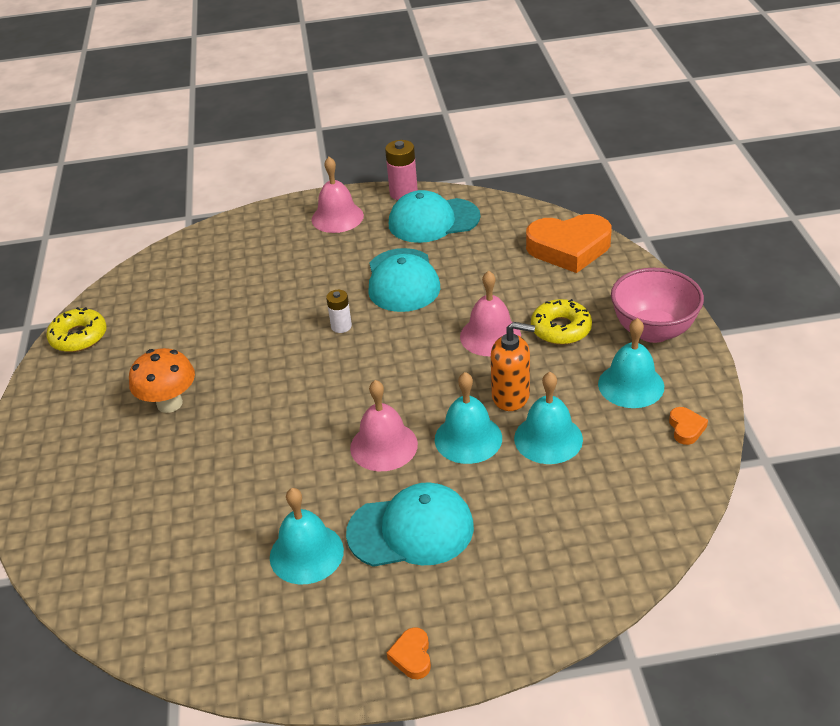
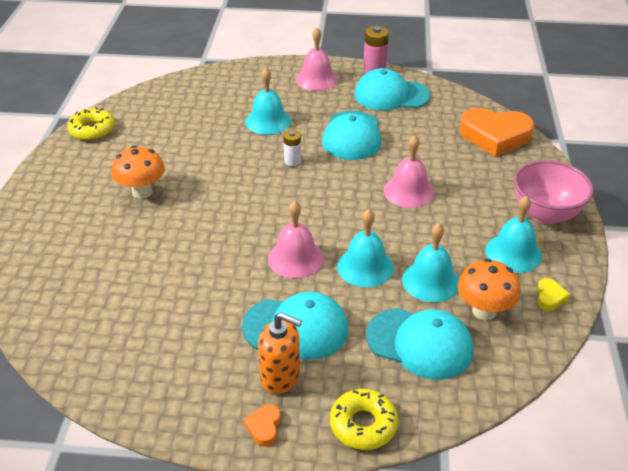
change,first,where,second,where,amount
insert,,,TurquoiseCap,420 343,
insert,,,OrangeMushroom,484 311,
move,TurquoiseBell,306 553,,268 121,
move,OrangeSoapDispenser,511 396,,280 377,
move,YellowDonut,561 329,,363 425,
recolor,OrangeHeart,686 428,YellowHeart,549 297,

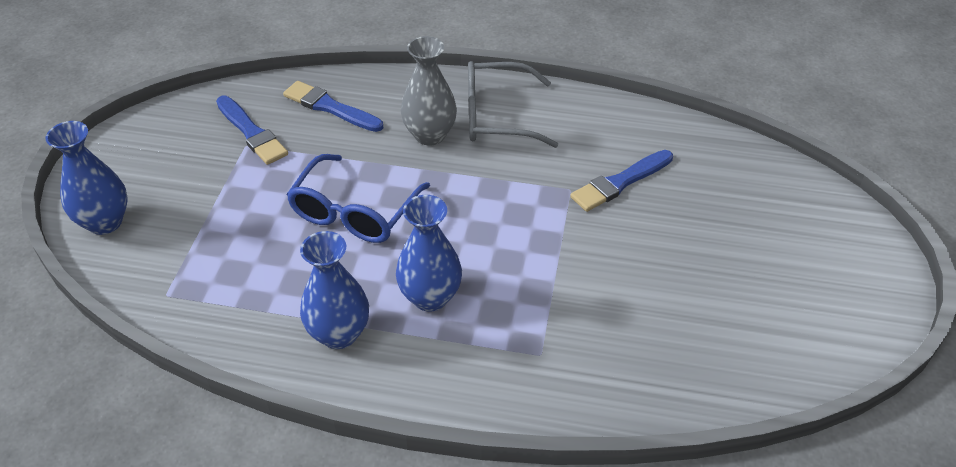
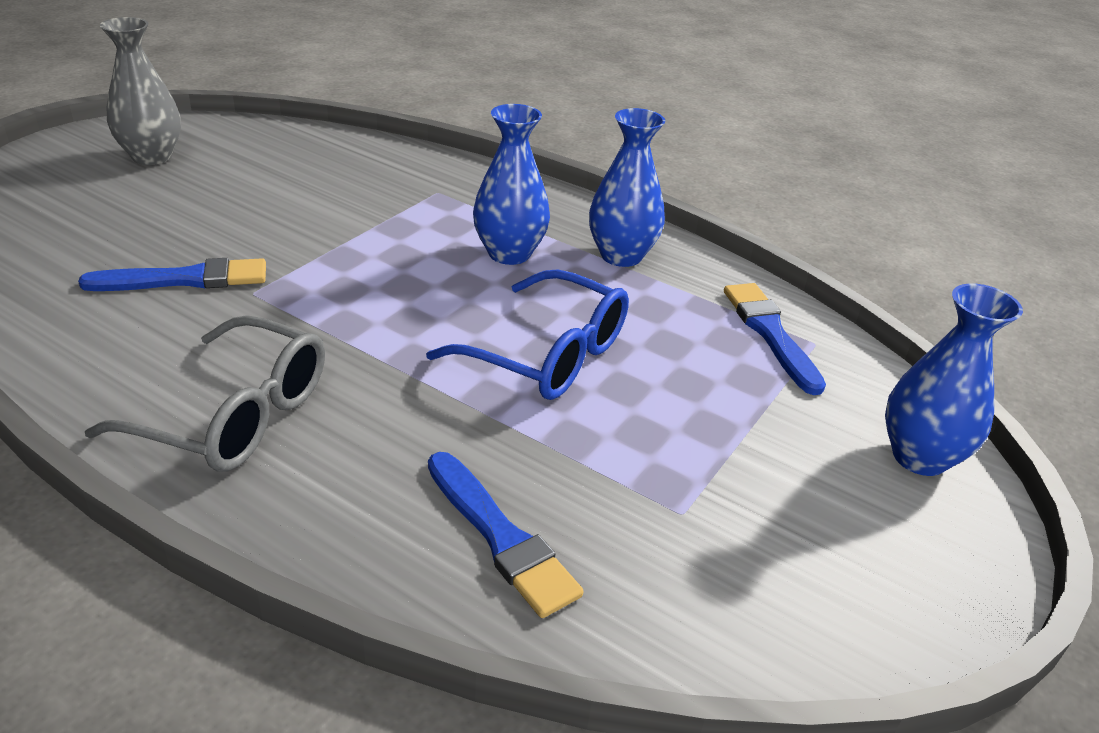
change,first,where,second,where,amount
move,BlueBrush,252 133,,770 333,
move,GreyVase,430 135,,152 156,
rotate,BlueGlasses,354 212,,548 355,75 degrees clockwise

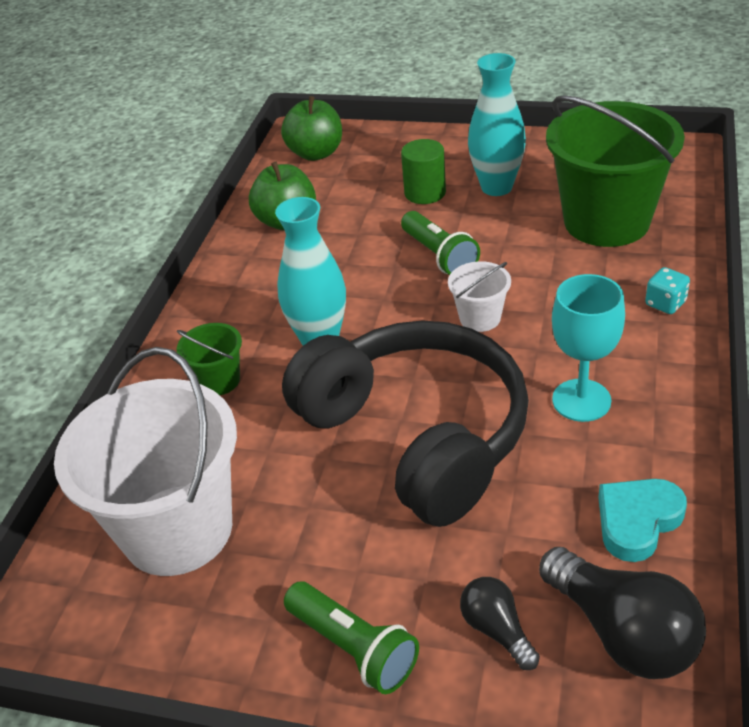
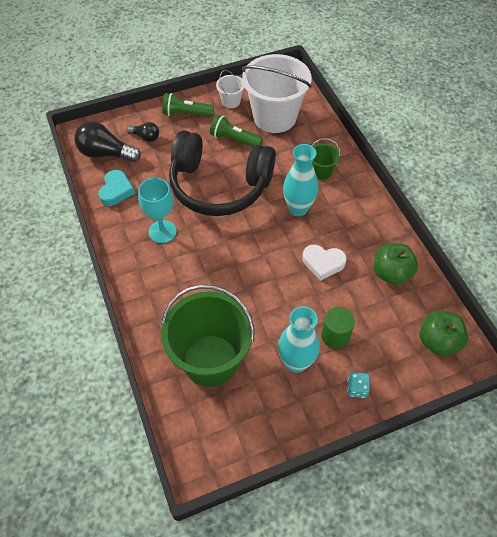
change,first,where,second,where,amount
insert,,,WhiteHeart,323 263,
move,GreenFlashlight,439 256,,234 139,
move,WhiteBucket,480 318,,231 101,
move,TurquoiseDice,665 303,,356 389,

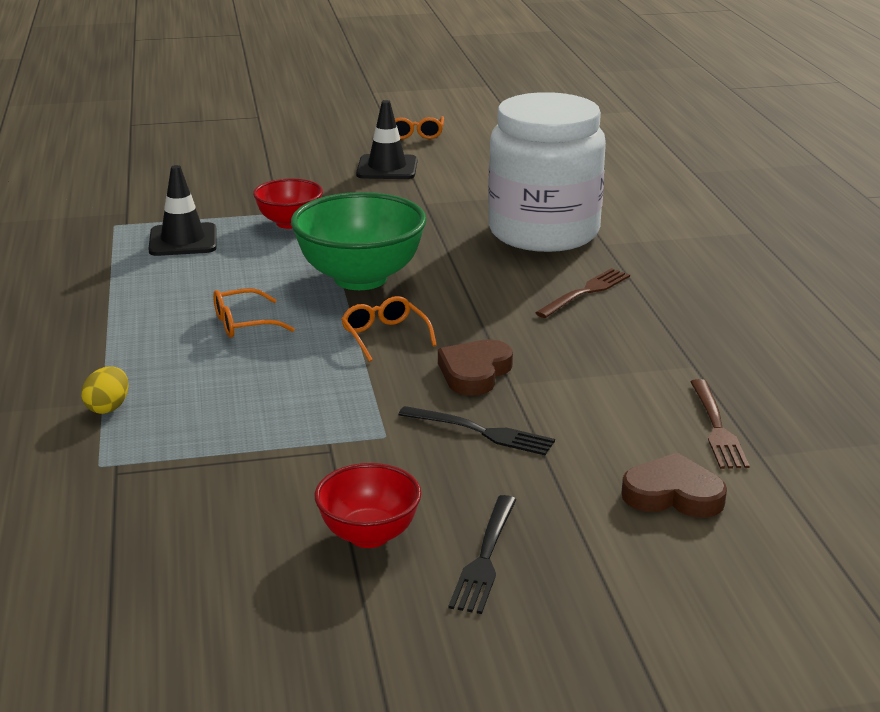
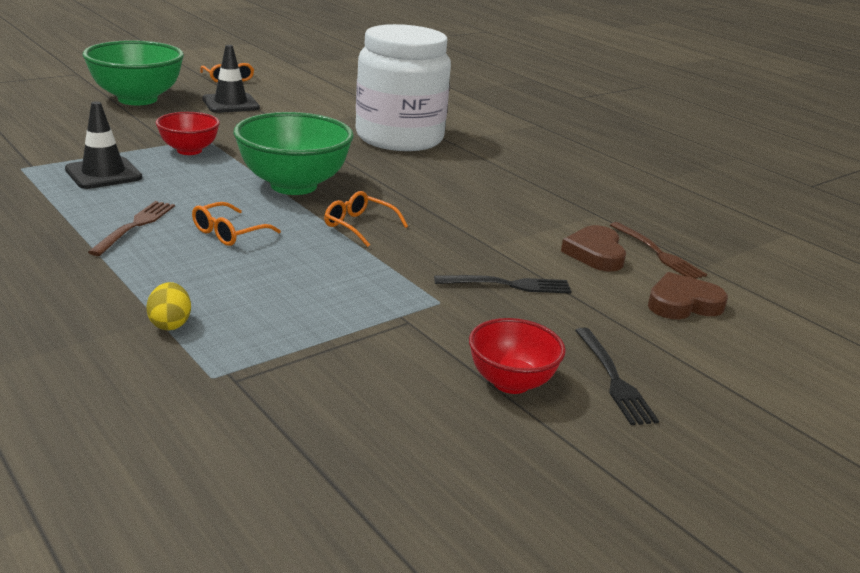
change,first,where,second,where,amount
insert,,,GreenBowl,137 99,
move,BrownHeart,474 372,,595 253,
move,BrownFork,586 292,,135 225,

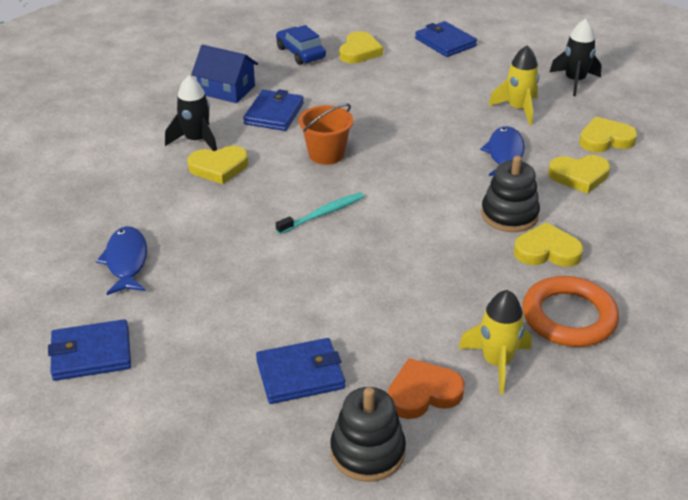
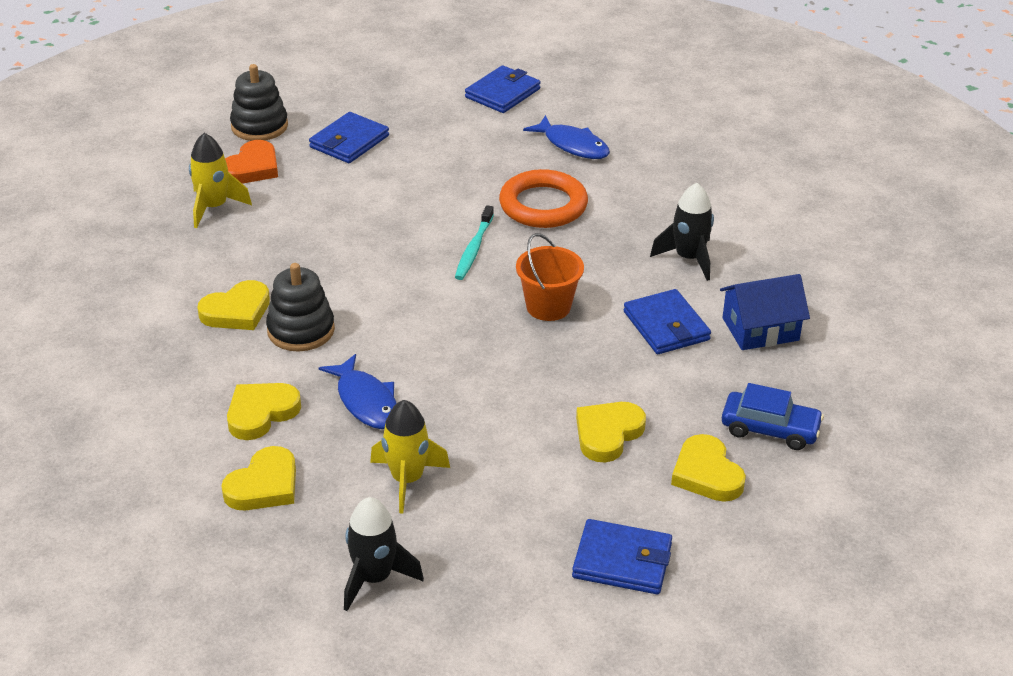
change,first,where,second,where,amount
move,YellowHeart,219 167,,607 434,
move,OrangeRing,569 317,,543 205,

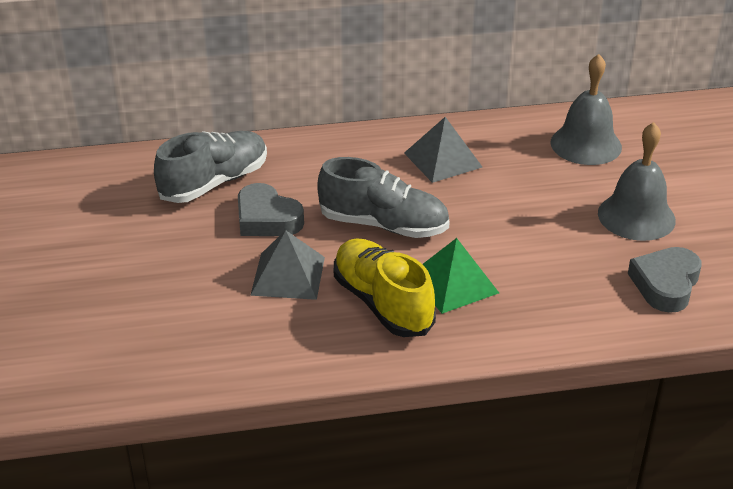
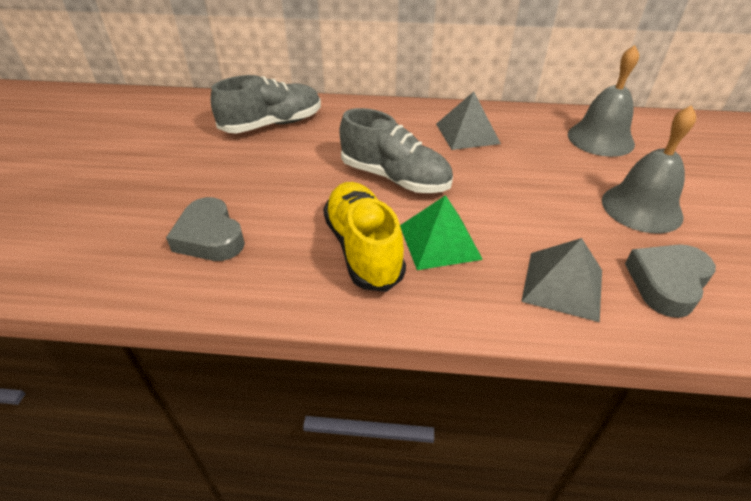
change,first,where,second,where,amount
move,GreyHeart,267 219,,210 237,
move,GreyPyramid,288 275,,562 285,

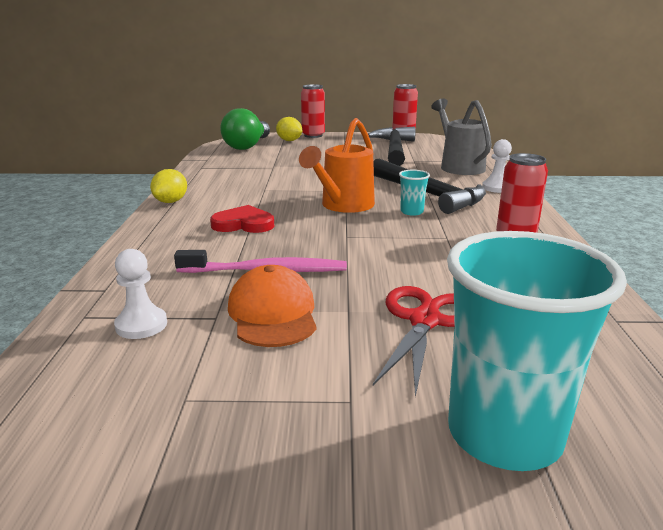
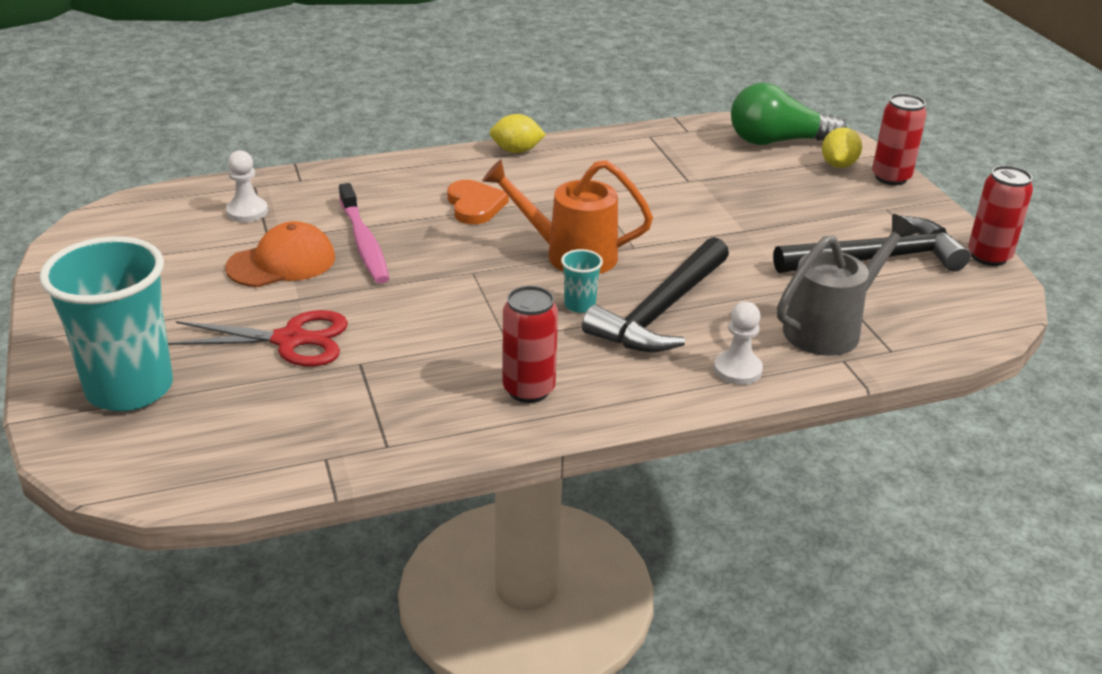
change,first,where,second,where,amount
recolor,RedHeart,243 224,OrangeHeart,475 205,

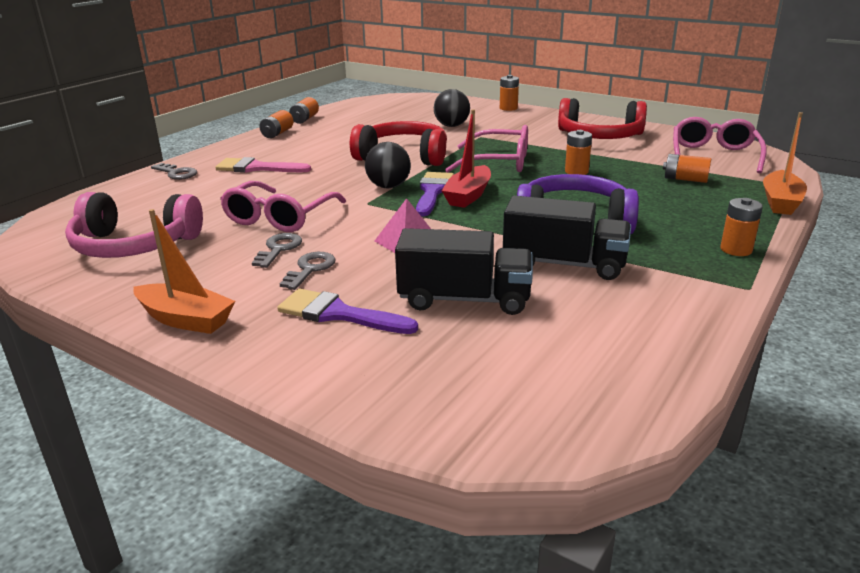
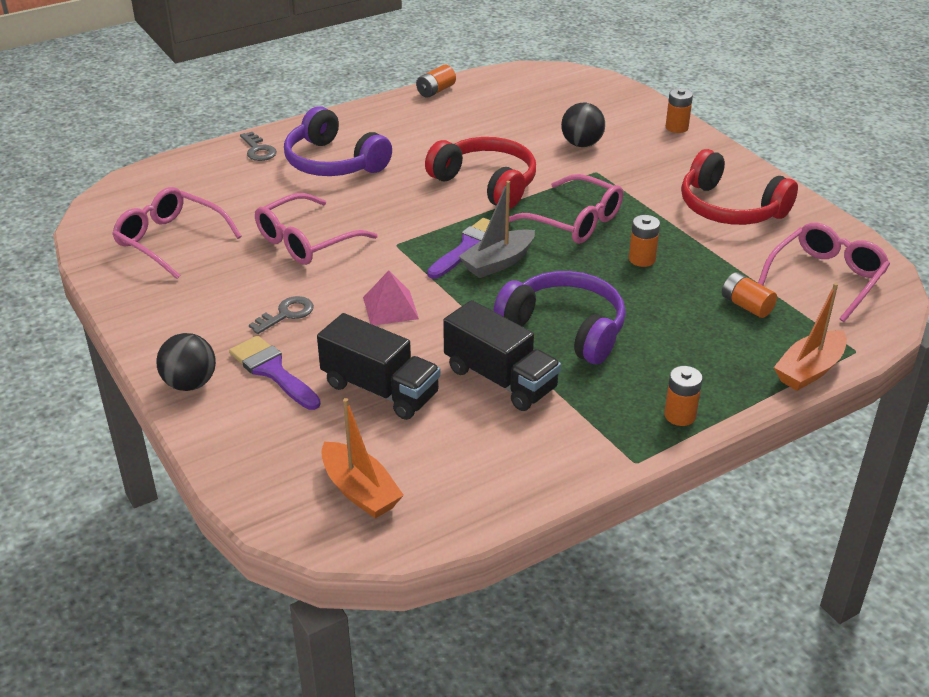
change,first,where,second,where,amount
delete,GreyKey,279 249,,,
delete,OrangeBattery,277 133,,,
move,OrangeBoat,185 319,,360 491,
move,BlackBall,388 186,,190 383,
replace,PinkHeadphones,134 245,PinkGlasses,170 240,
replace,PinkBrush,257 168,PurpleHeadphones,334 162,
recolor,RedBoat,468 195,GreyBoat,498 262,

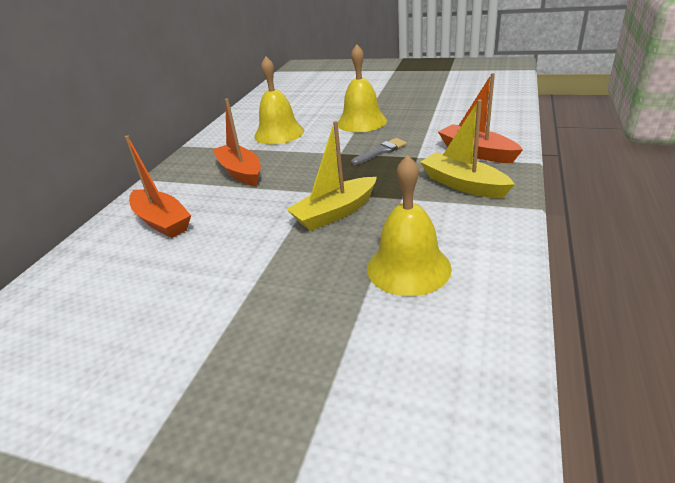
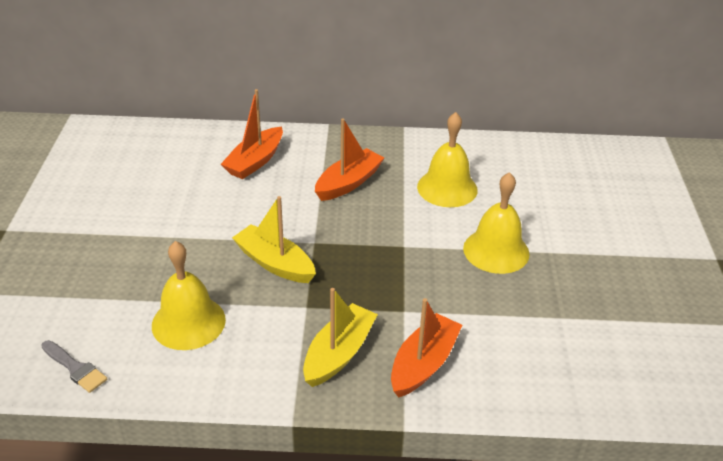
change,first,where,second,where,amount
move,GreyBrush,381 151,,75 368,

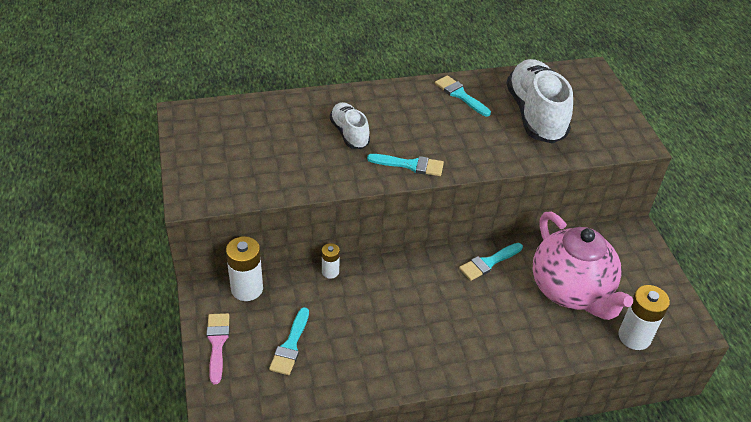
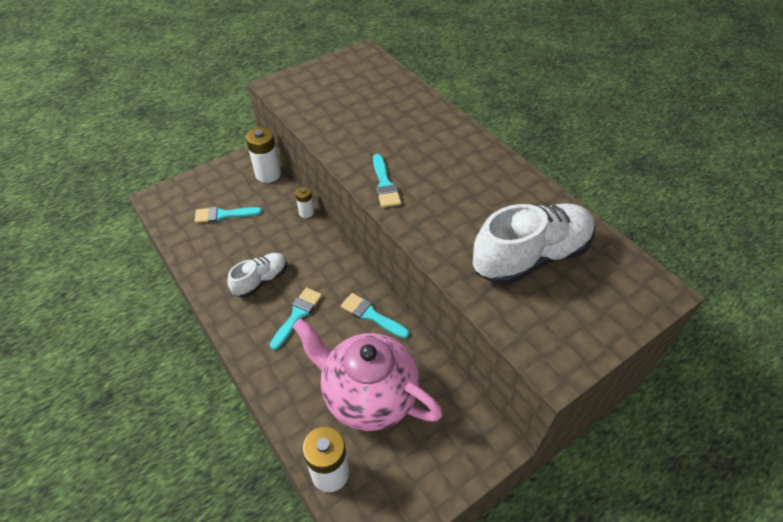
change,first,where,second,where,amount
delete,PinkBrush,217 343,,,
move,WhiteShoe,349 133,,261 280,
move,TurquoiseBrush,460 95,,297 315,
rotate,PinkTeapot,571 290,,368 395,75 degrees clockwise

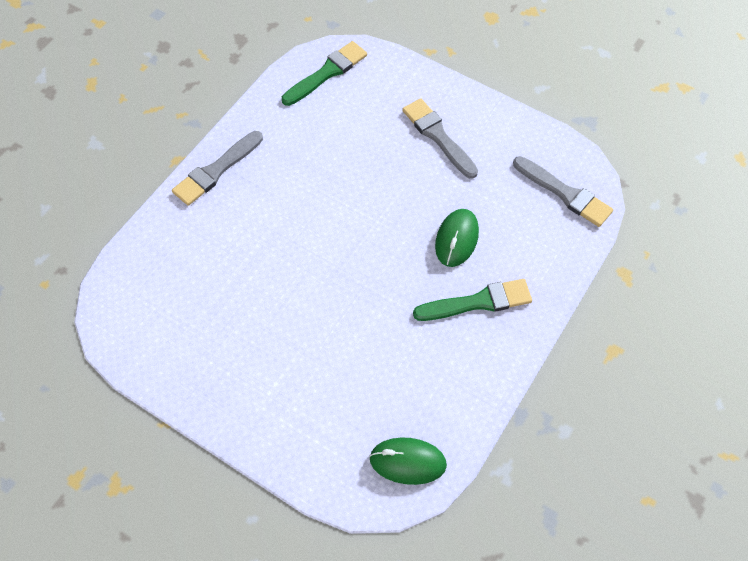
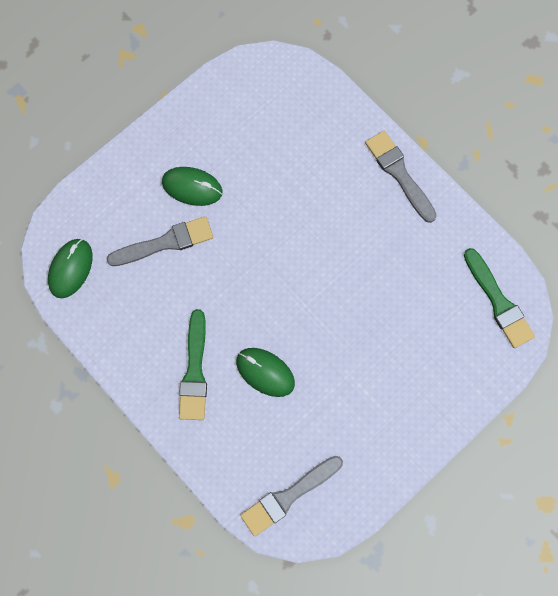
change,first,where,second,where,amount
insert,,,GreenMouse,192 187,
move,GreyBrush,438 136,,165 242,

